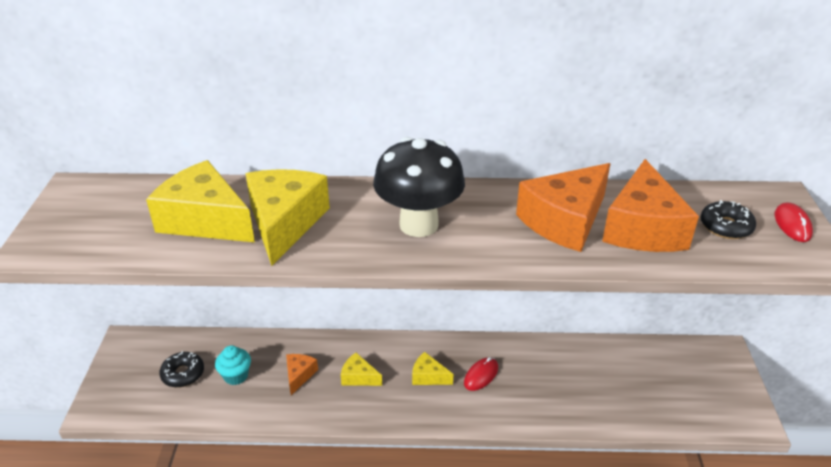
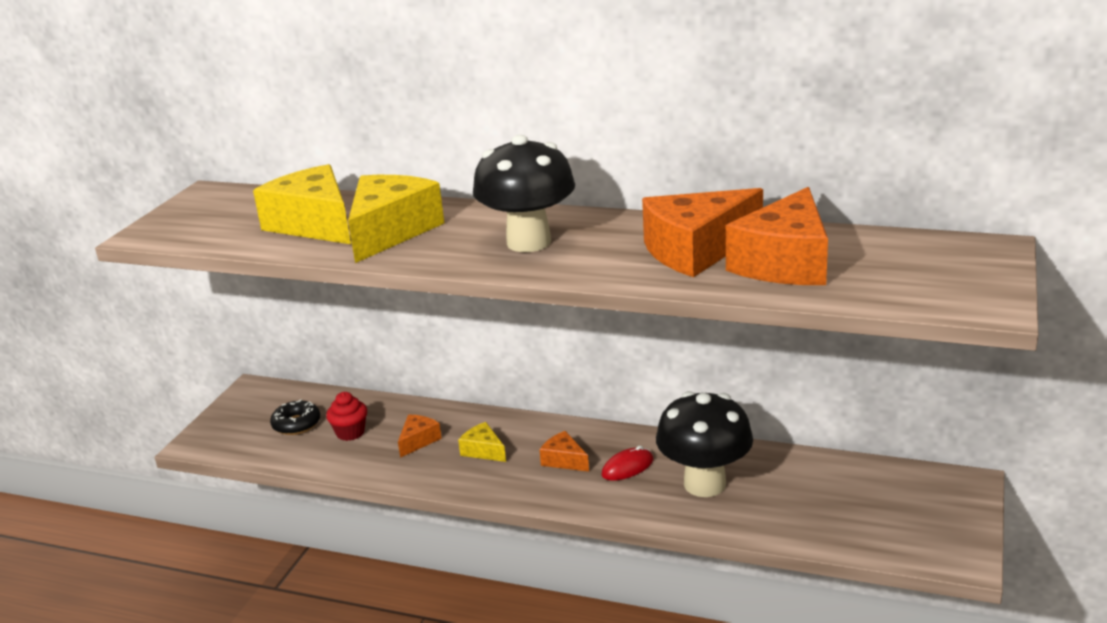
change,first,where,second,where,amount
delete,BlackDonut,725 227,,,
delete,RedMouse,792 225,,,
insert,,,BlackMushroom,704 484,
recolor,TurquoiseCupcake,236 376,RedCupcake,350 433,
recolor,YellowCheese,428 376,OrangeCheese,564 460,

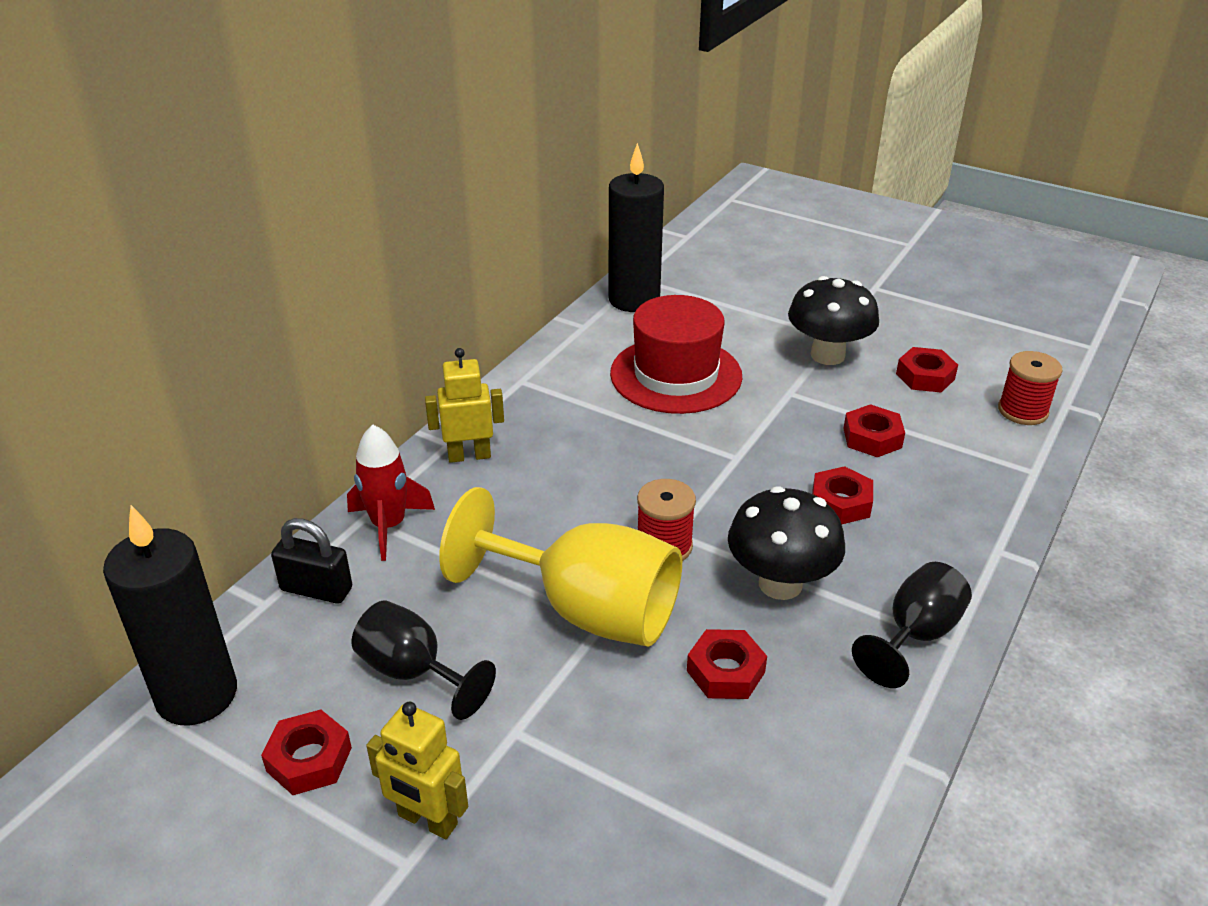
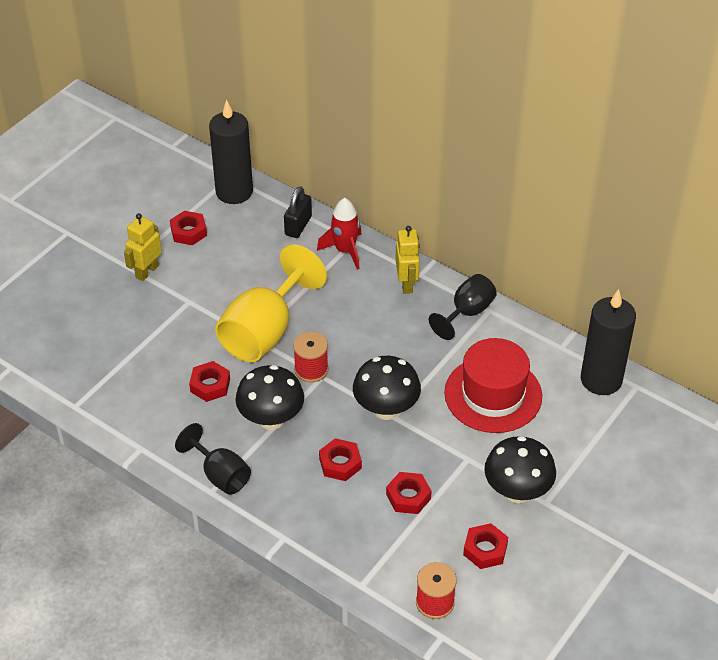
change,first,where,second,where,amount
insert,,,BlackMushroom,386 409,
move,BlackGoblet,413 672,,467 313,

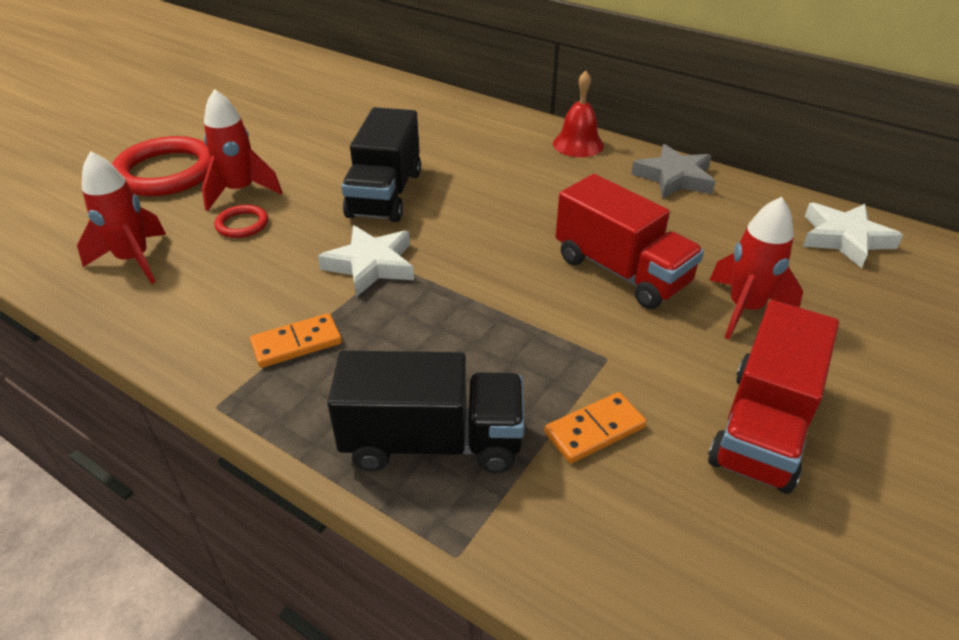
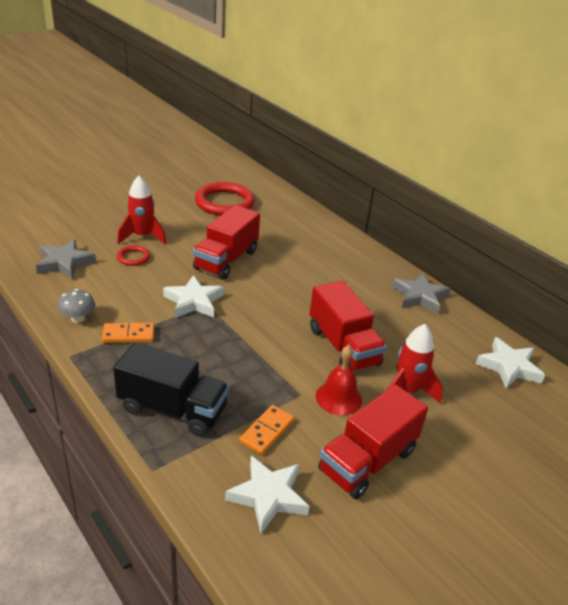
change,first,where,second,where,amount
insert,,,GreyMushroom,78 318,
insert,,,WhiteStar,268 496,
move,RedRing,166 172,,224 203,
move,RedBell,578 144,,338 398,
replace,RedRocket,134 260,GreyStar,64 263,
recolor,BlackTruck,385 194,RedTruck,226 260,
rotate,OrangeDomino,594 430,,266 431,45 degrees counterclockwise

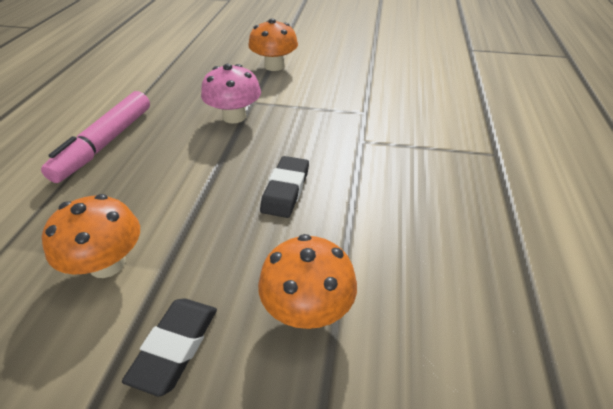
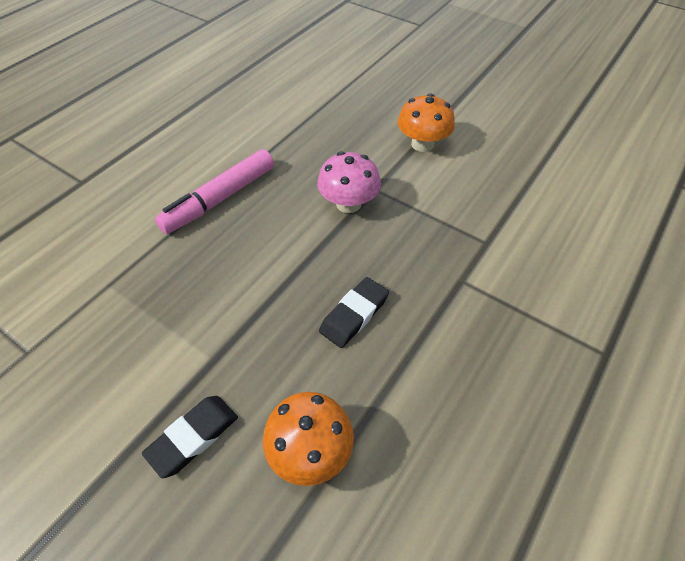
change,first,where,second,where,amount
delete,OrangeMushroom,107 263,,,

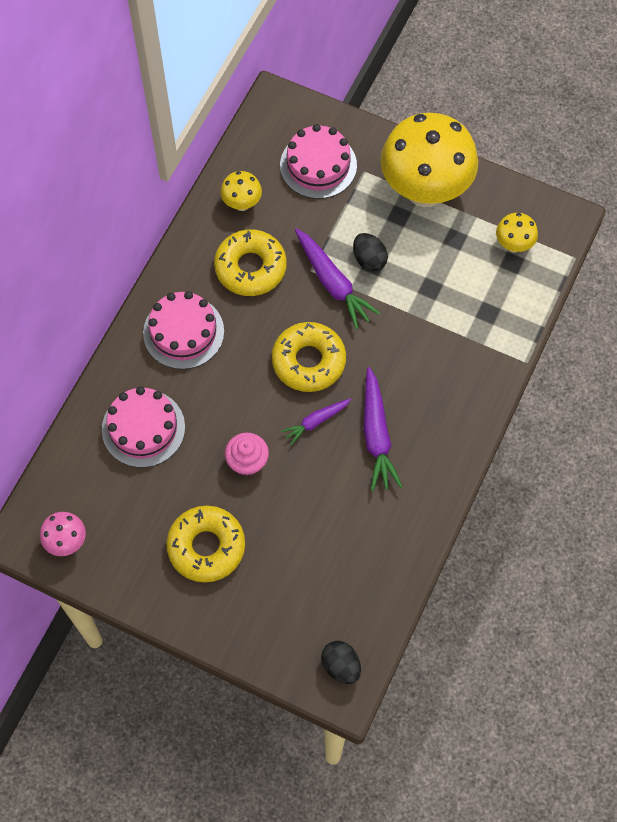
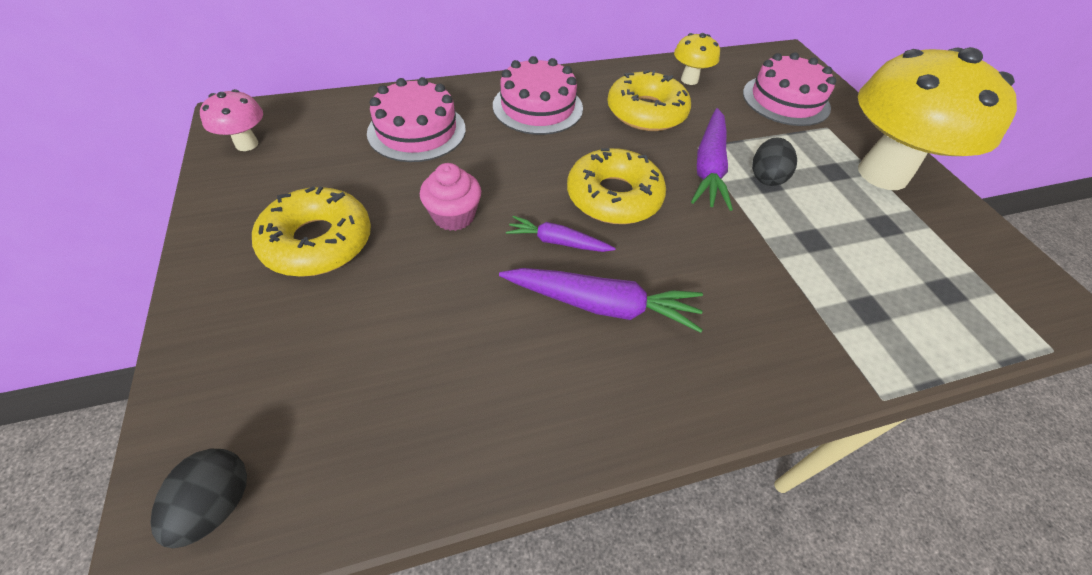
change,first,where,second,where,amount
delete,YellowMushroom,513 245,,,
rotate,PurpleCarrot,376 435,,603 305,120 degrees counterclockwise

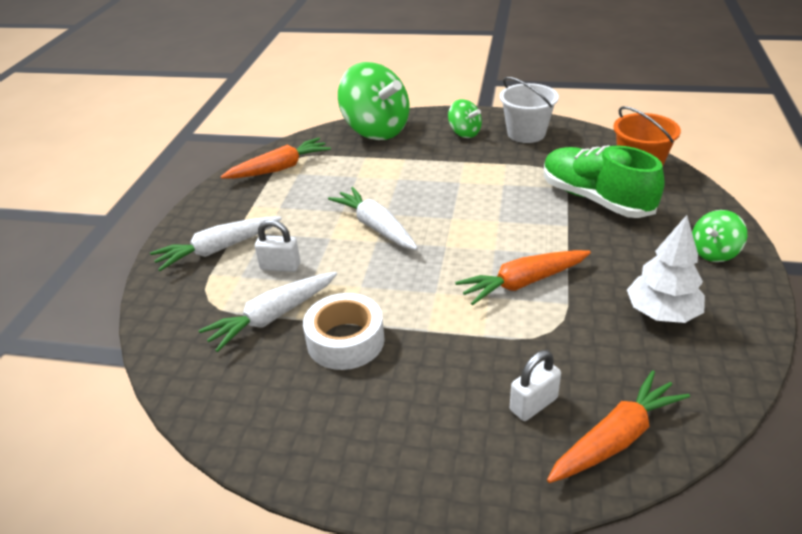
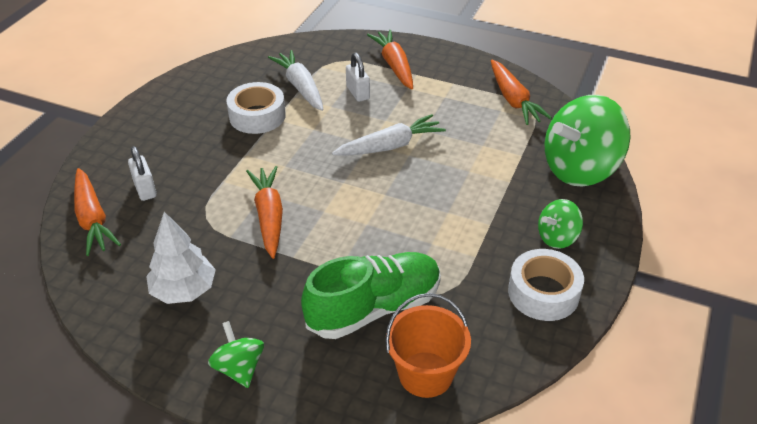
change,first,where,second,where,amount
replace,WhiteBucket,526 133,WhiteTape,543 293,
recolor,WhiteCarrot,218 249,OrangeCarrot,394 66,
rotate,WhitePadlock,280 266,,358 93,45 degrees counterclockwise

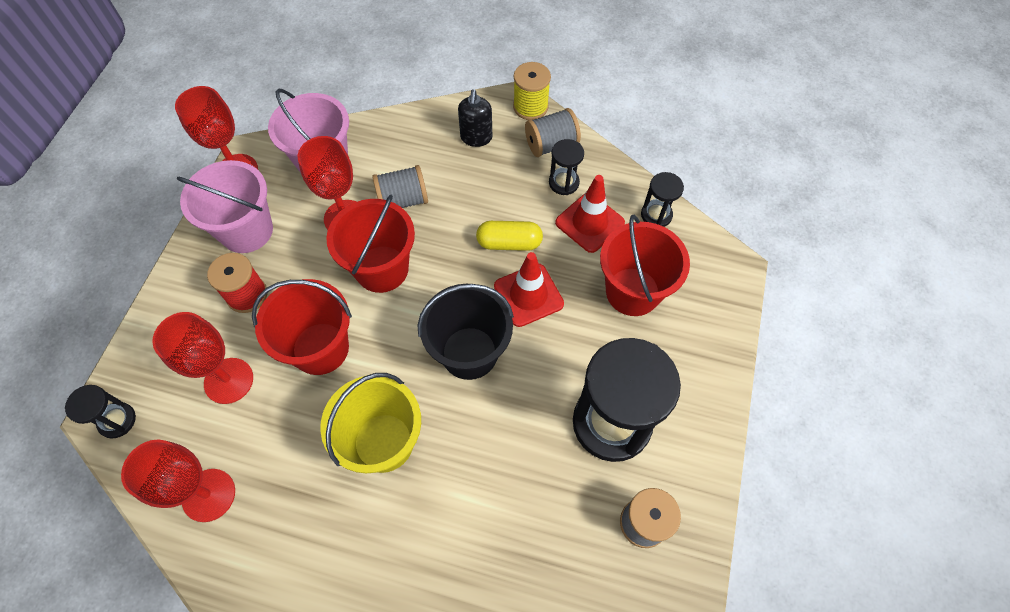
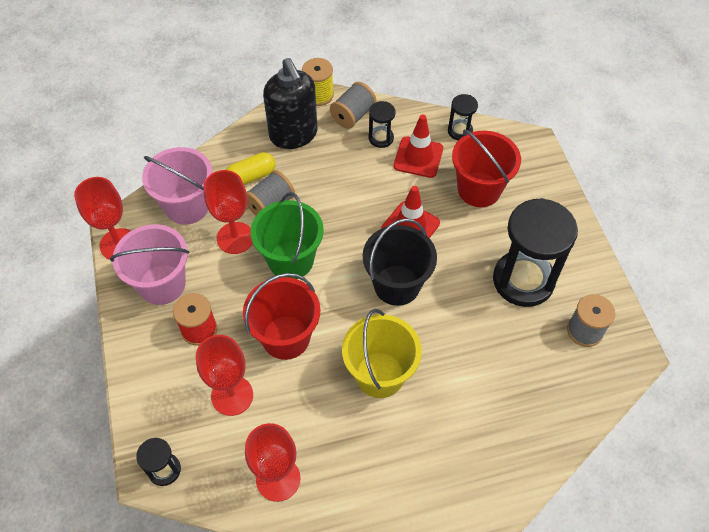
change,first,where,second,where,amount
move,YellowCapsule,509 243,,251 177,
recolor,RedBucket,382 269,GreenBucket,291 260,
resize,BlackSoapDispenser,476 138,,293 135,x1.81

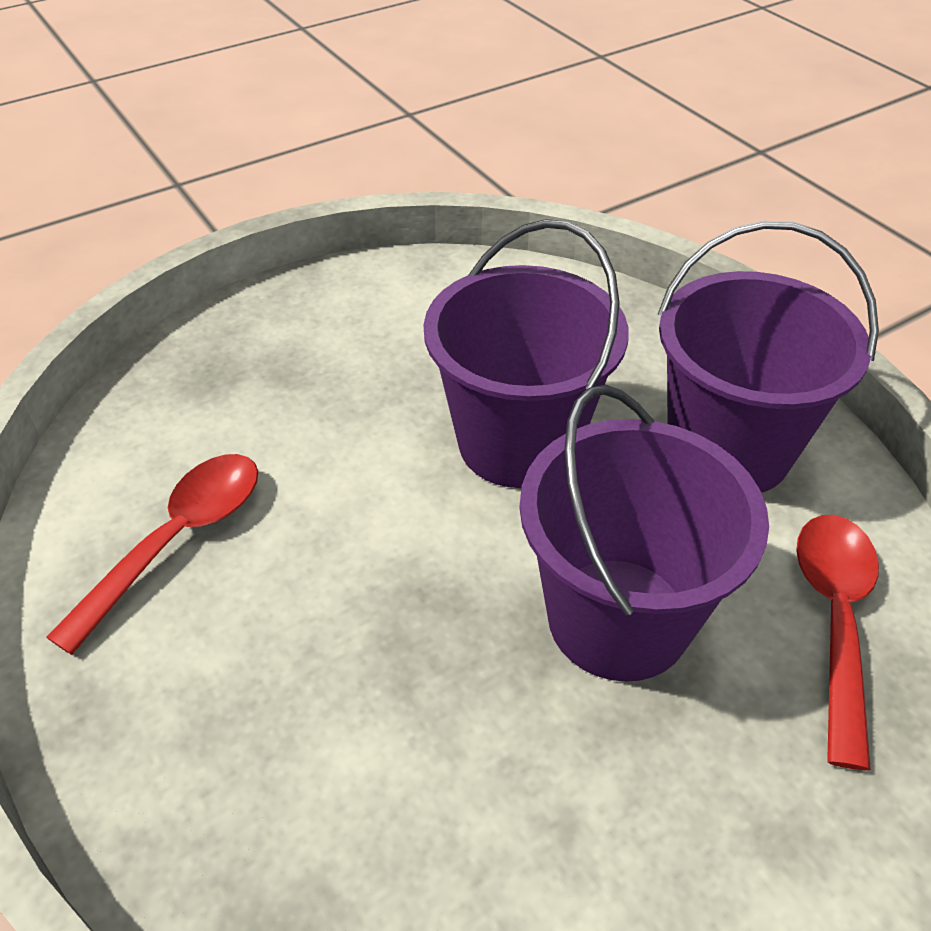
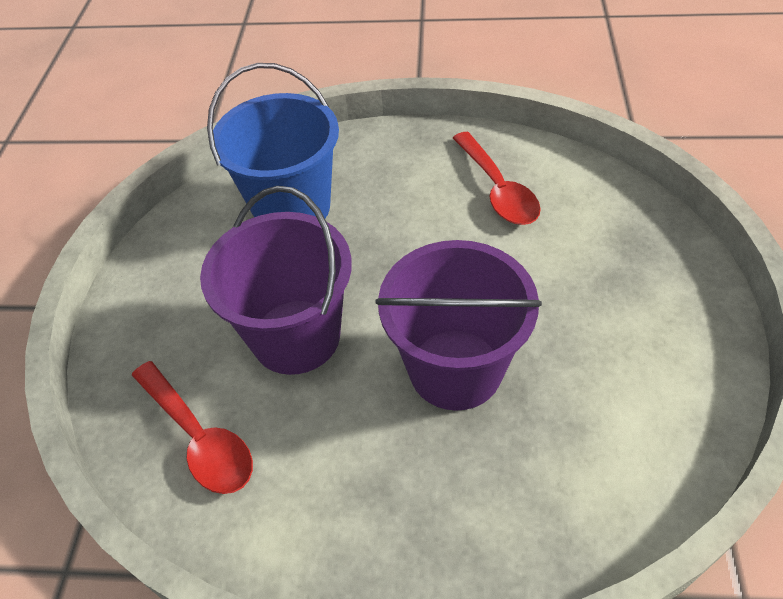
change,first,where,second,where,amount
delete,PurpleBucket,728 449,,,
insert,,,BlueBucket,292 207,

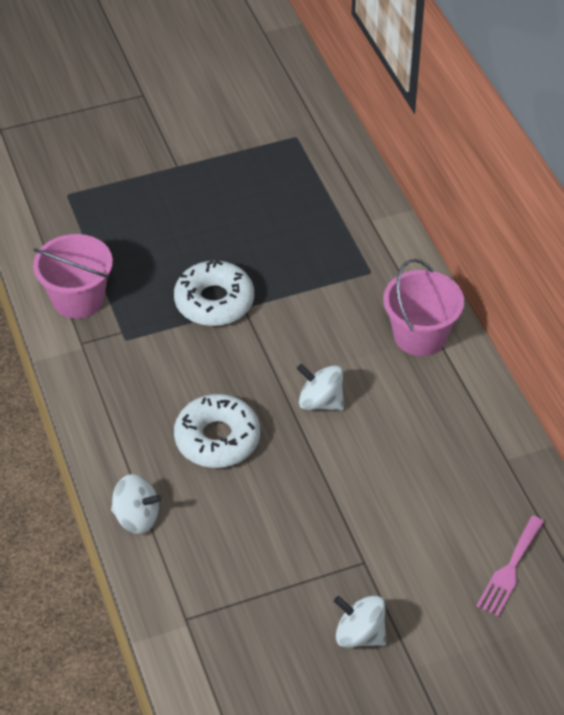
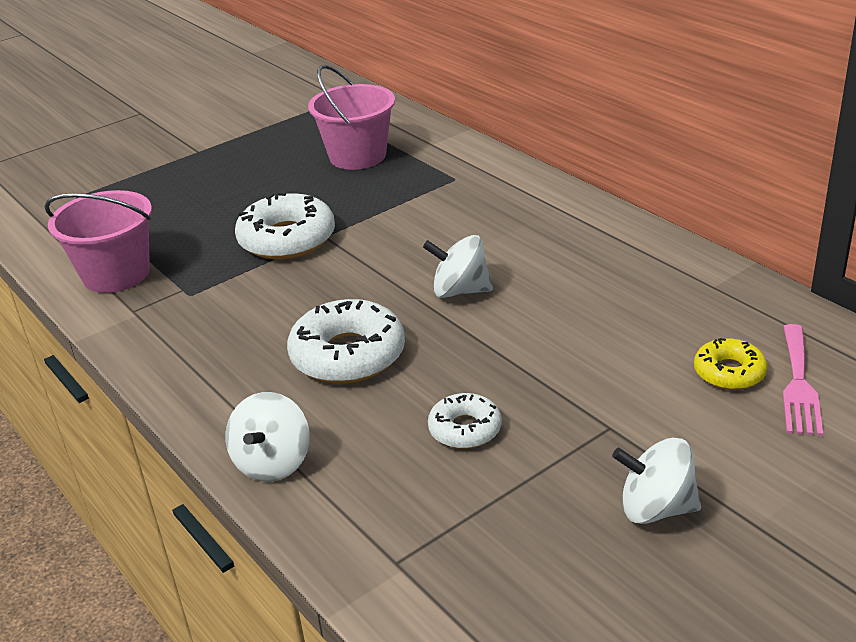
change,first,where,second,where,amount
insert,,,WhiteDonut,465 429,
insert,,,YellowDonut,729 372,
move,PinkBucket,420 336,,357 156,
rotate,WhiteSpinningTop,137 517,,273 463,105 degrees clockwise

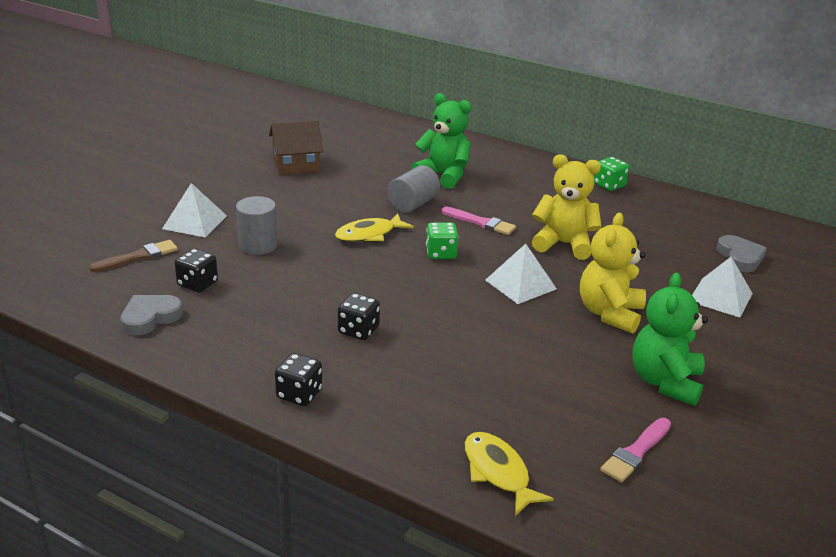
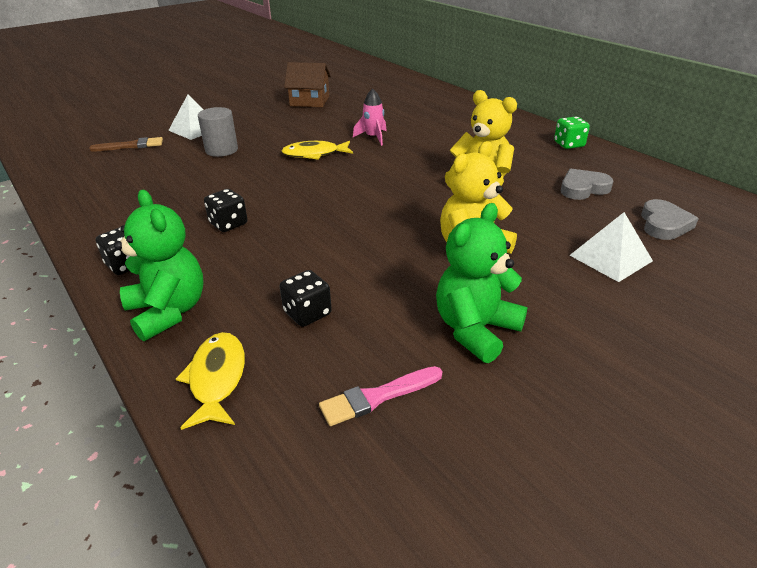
change,first,where,second,where,amount
delete,GreenDice,441 253,,,
delete,PinkBrush,481 222,,,
delete,WhitePyramid,520 284,,,
move,GreyHeart,150 317,,583 188,
move,BlackDice,197 284,,307 313,
move,GreenTeddyBear,443 176,,168 311,
replace,GreyCylinder,413 204,PinkRocket,373 137,

